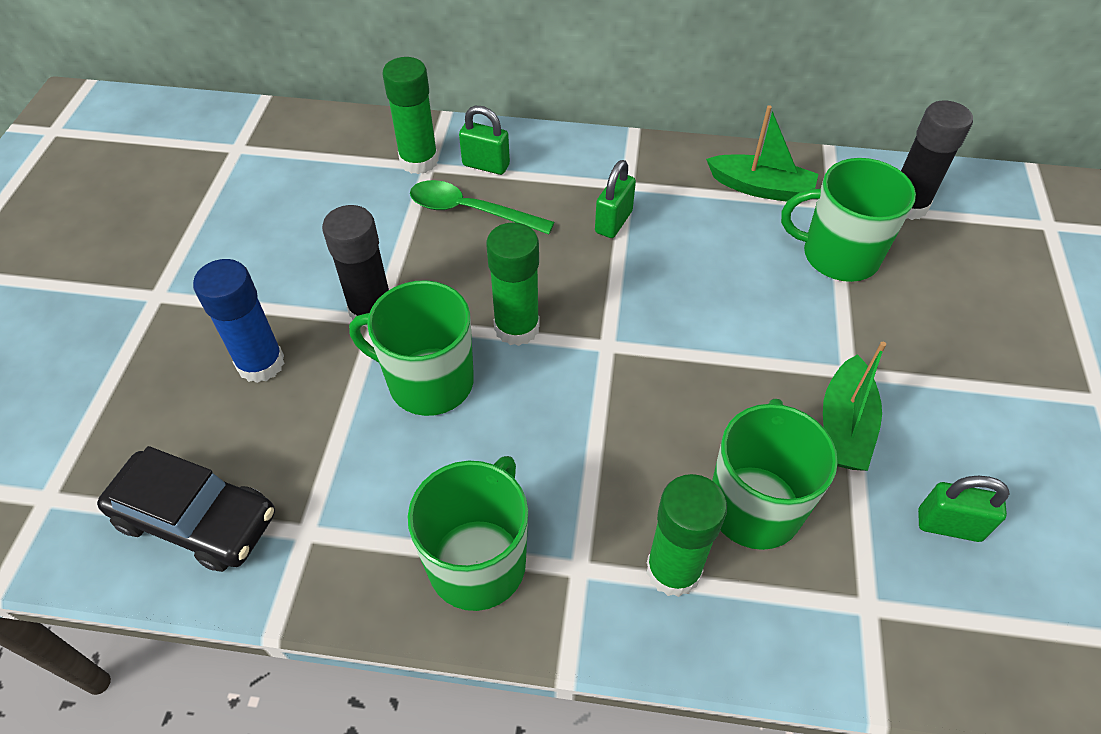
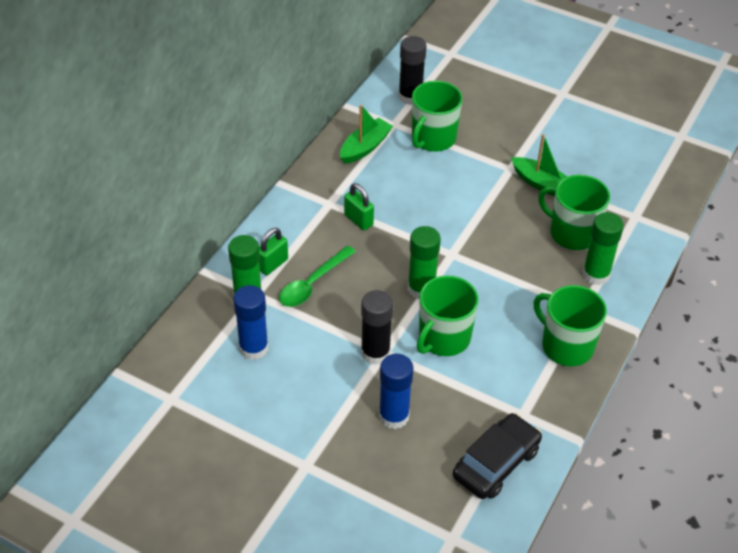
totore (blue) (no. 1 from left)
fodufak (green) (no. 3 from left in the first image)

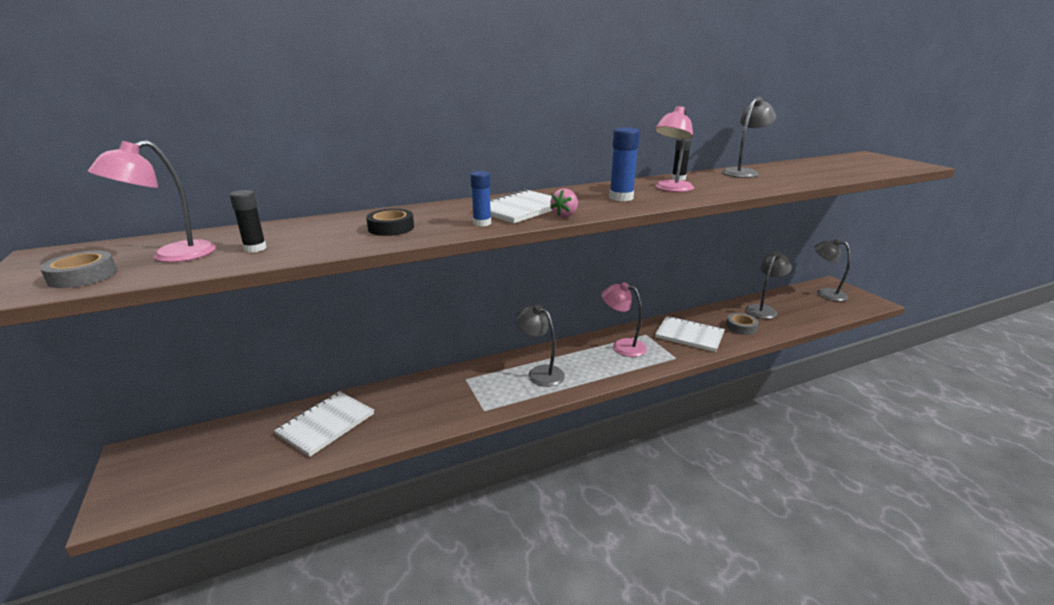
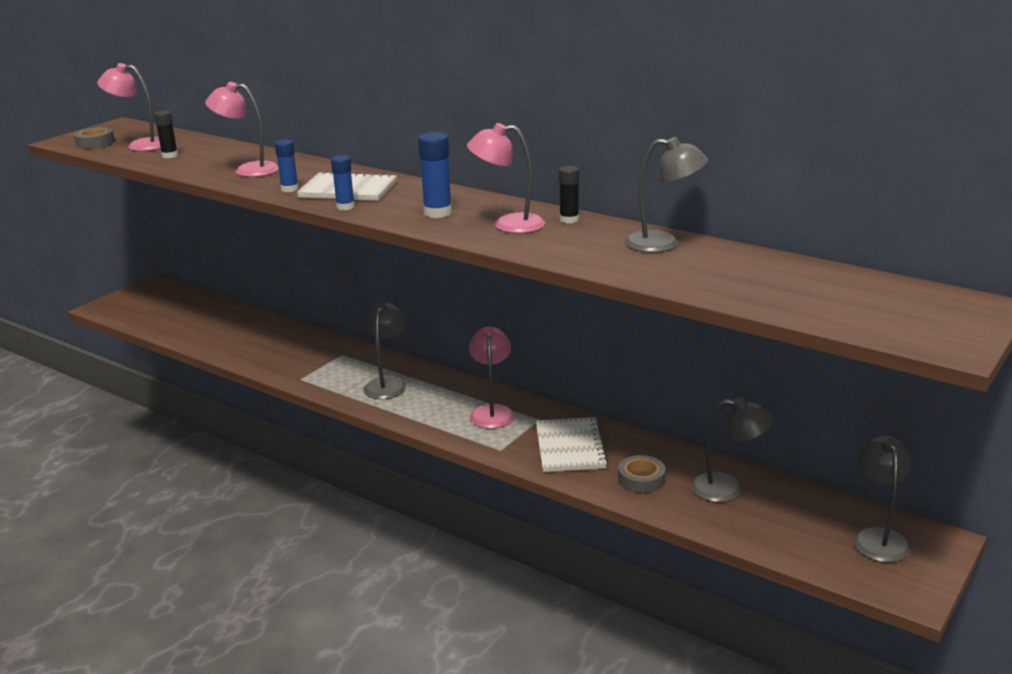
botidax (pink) (no. 2 from left)
totore (blue) (no. 2 from left)
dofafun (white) (no. 1 from left in the first image)

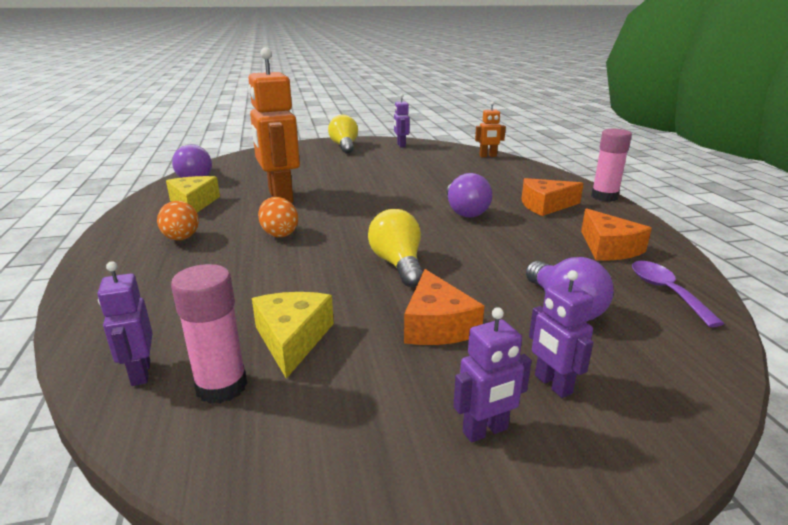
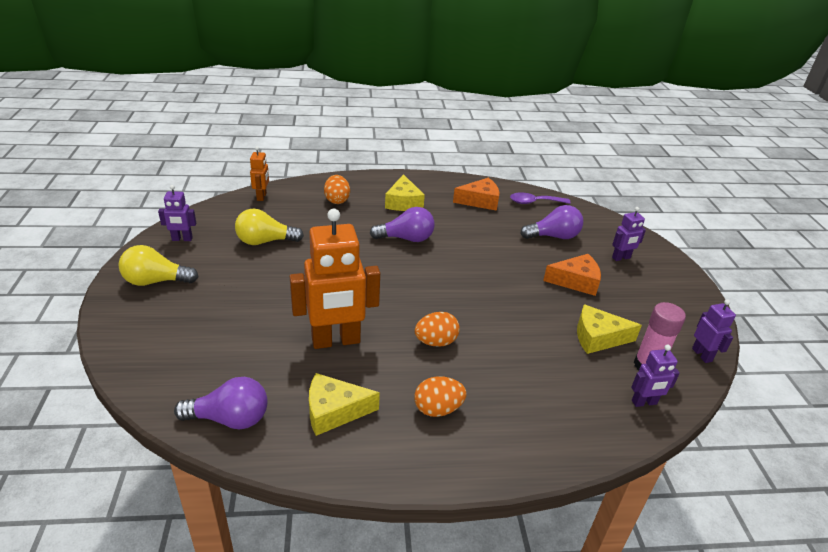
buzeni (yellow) (no. 2 from left)
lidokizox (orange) (no. 1 from left)
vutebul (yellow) (no. 2 from left)
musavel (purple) (no. 4 from left)
totore (pink) (no. 2 from left in the first image)

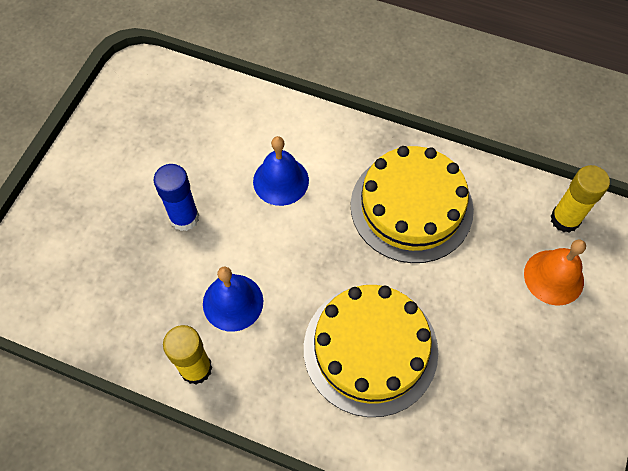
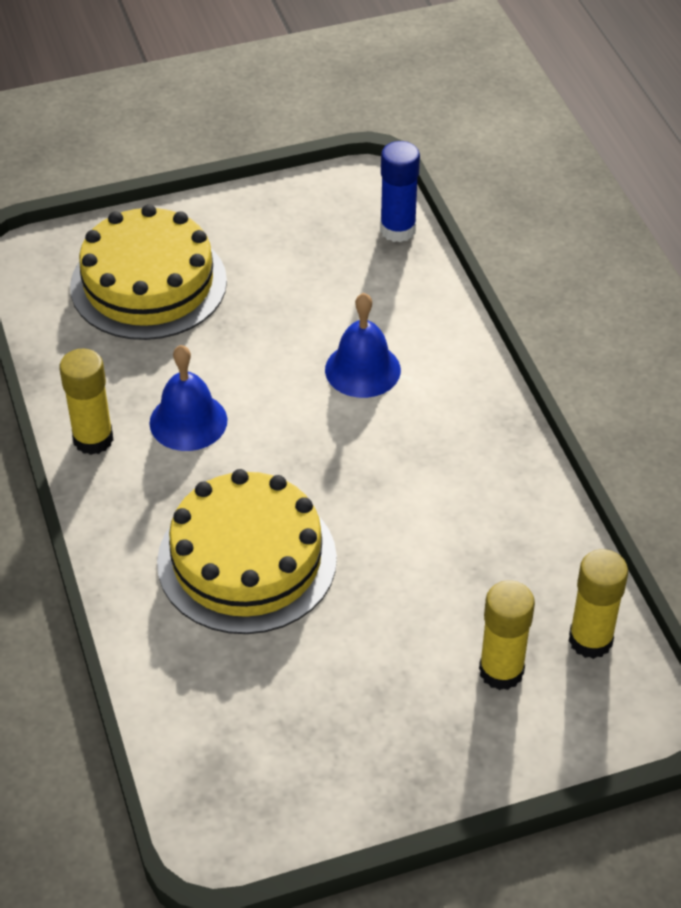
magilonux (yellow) (no. 1 from left)
totore (blue)
totore (yellow) (no. 2 from left)

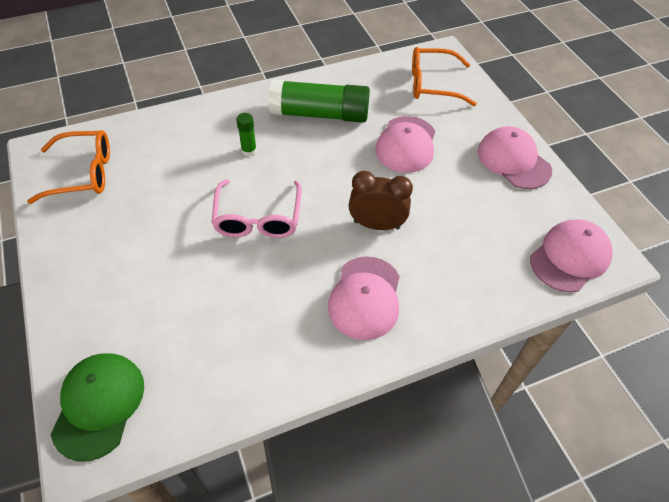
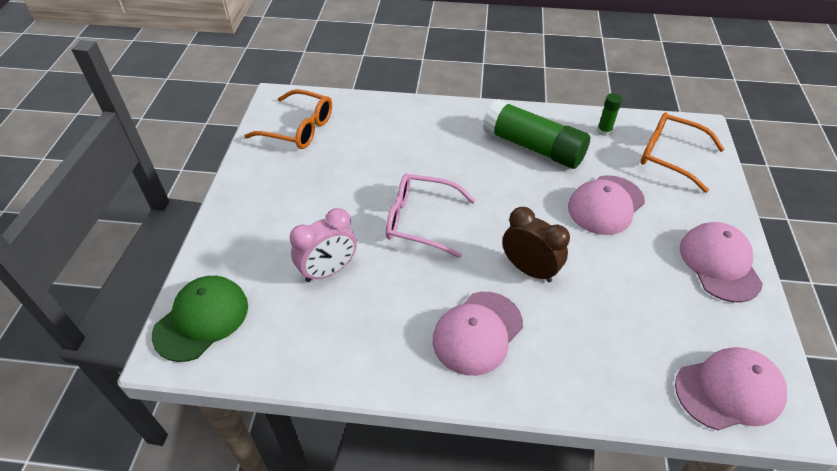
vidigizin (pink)
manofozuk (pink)
totore (green) (no. 2 from left)

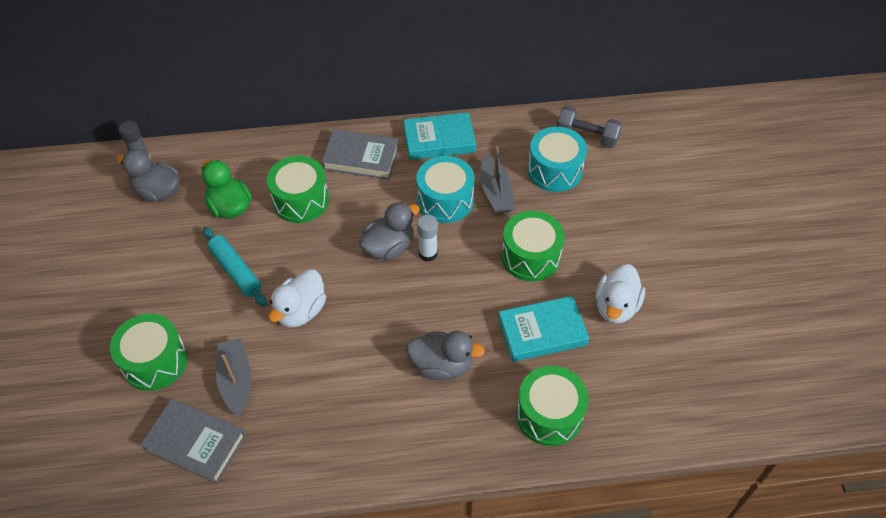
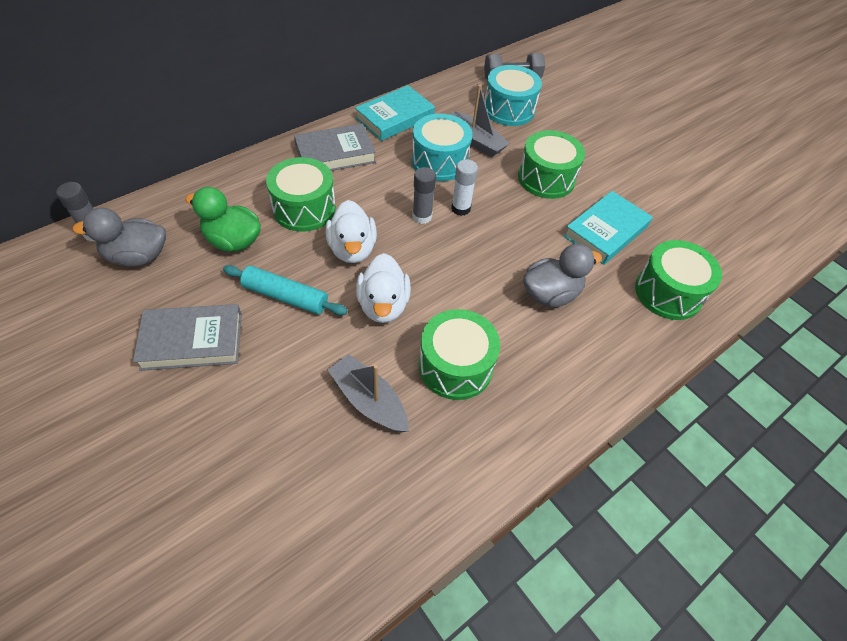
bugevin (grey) (no. 1 from left)
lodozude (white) (no. 1 from left)
totore (grey) (no. 2 from left)
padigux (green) (no. 2 from left)

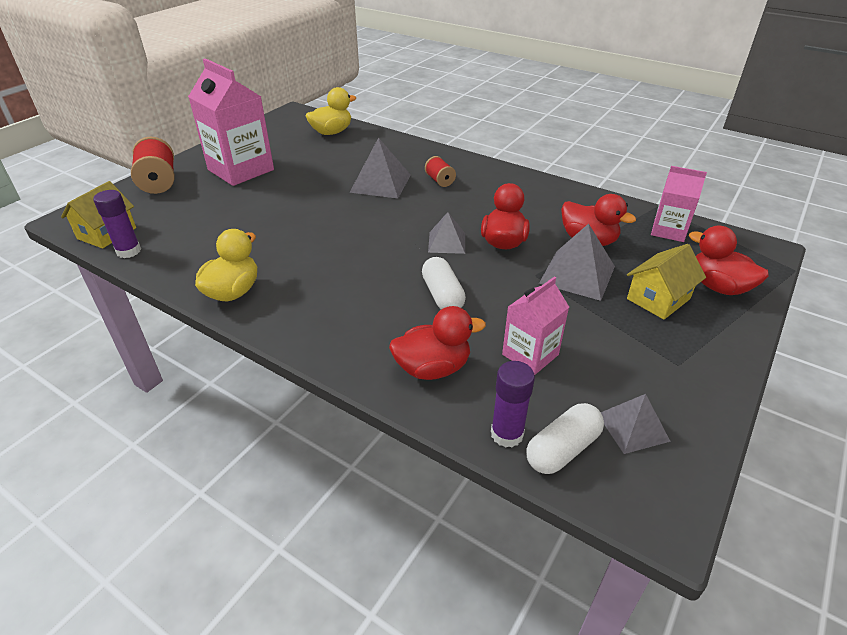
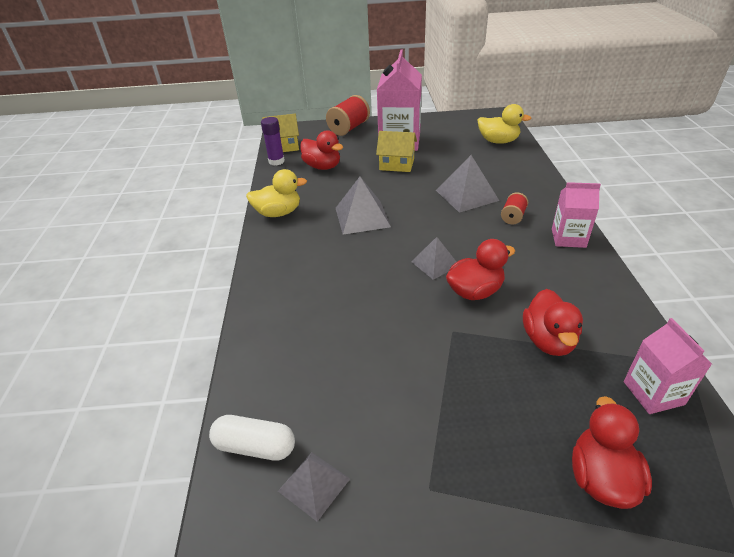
lodozude (red) (no. 1 from left)
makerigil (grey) (no. 2 from left)
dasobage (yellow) (no. 2 from left)
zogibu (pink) (no. 2 from left)
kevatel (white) (no. 1 from left in the first image)
totore (purple) (no. 2 from left in the first image)

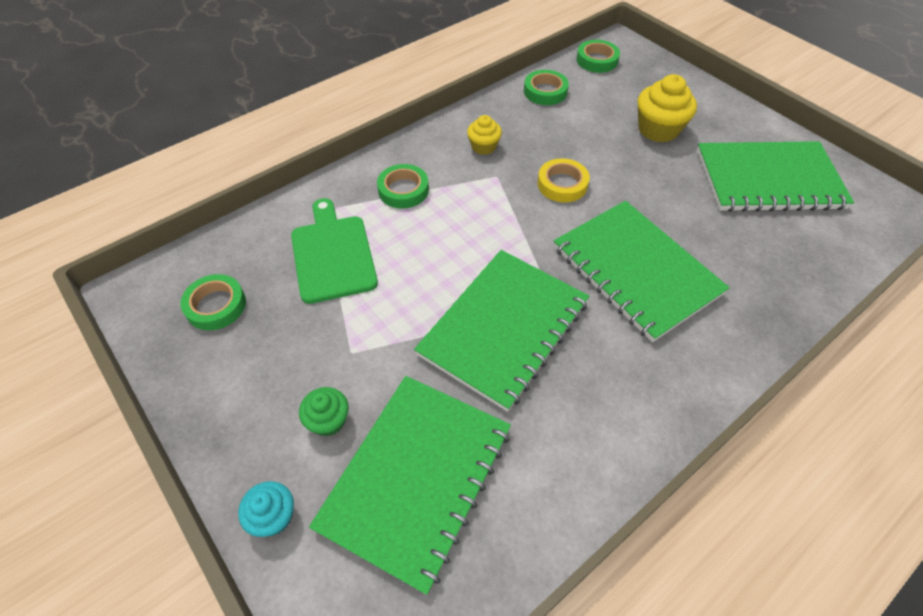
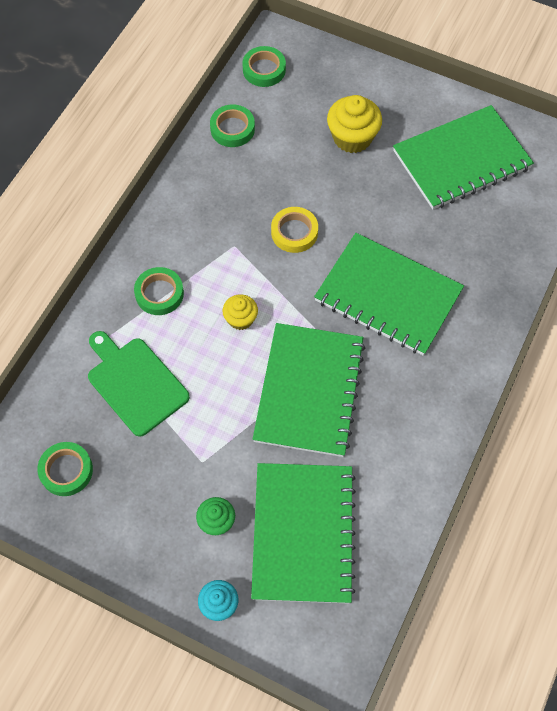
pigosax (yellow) (no. 1 from left)

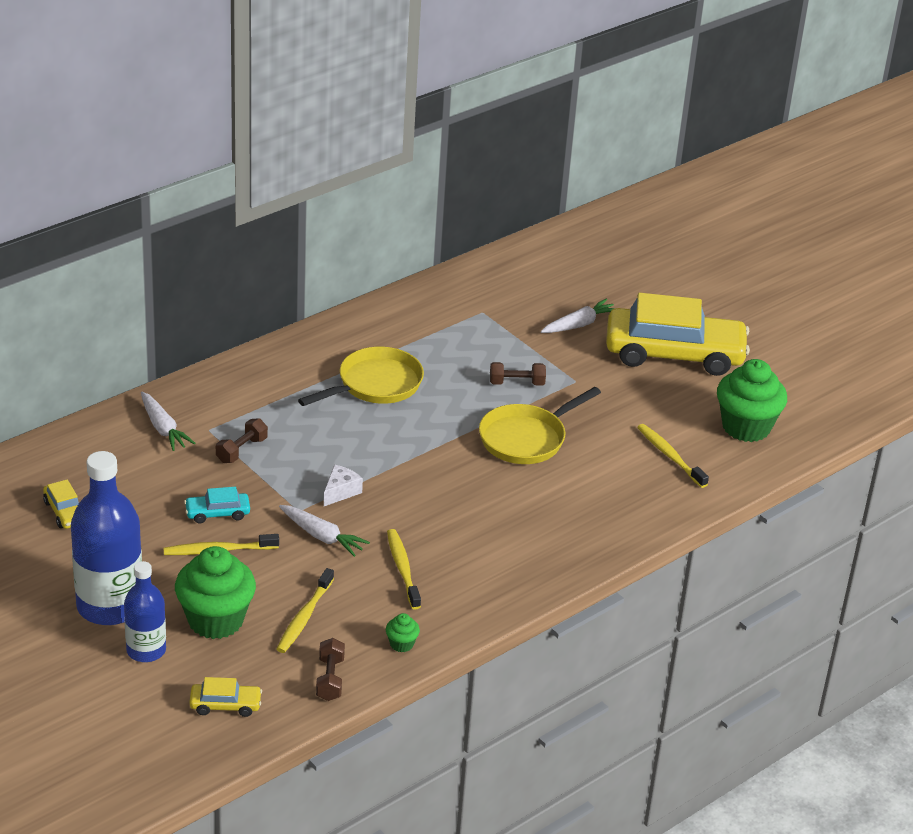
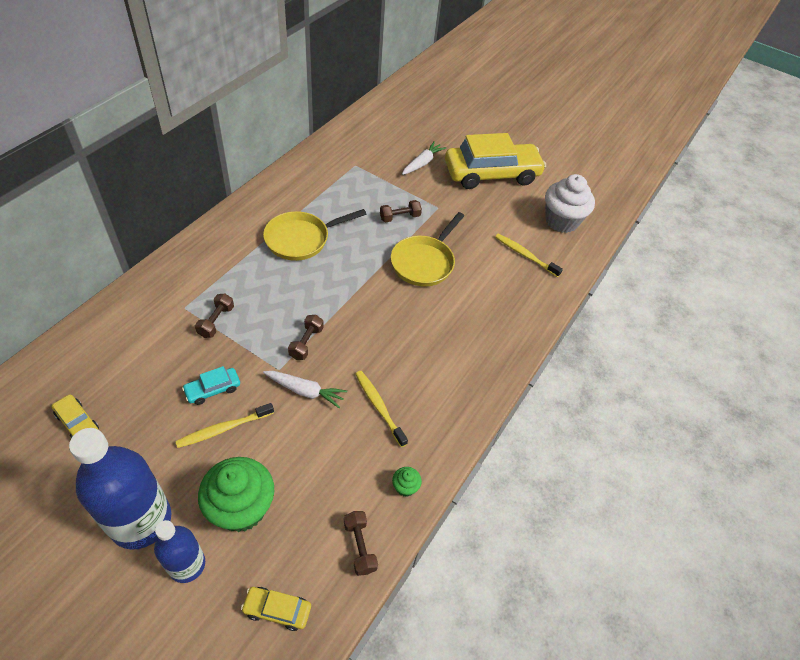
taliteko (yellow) (no. 2 from left)
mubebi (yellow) (no. 1 from left)
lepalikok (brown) (no. 2 from left)
pigosax (white)
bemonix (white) (no. 1 from left in the first image)
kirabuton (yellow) (no. 2 from left in the first image)

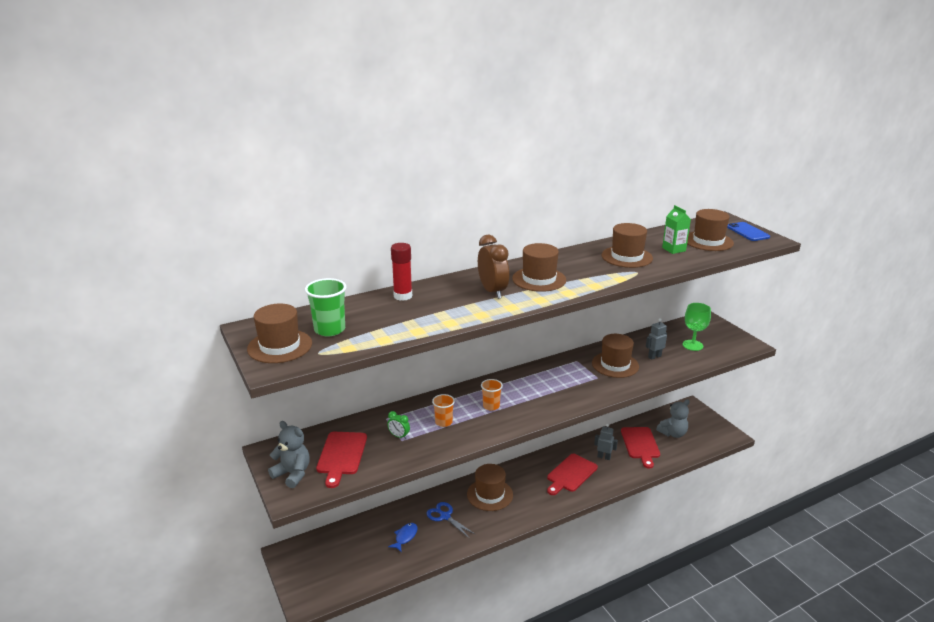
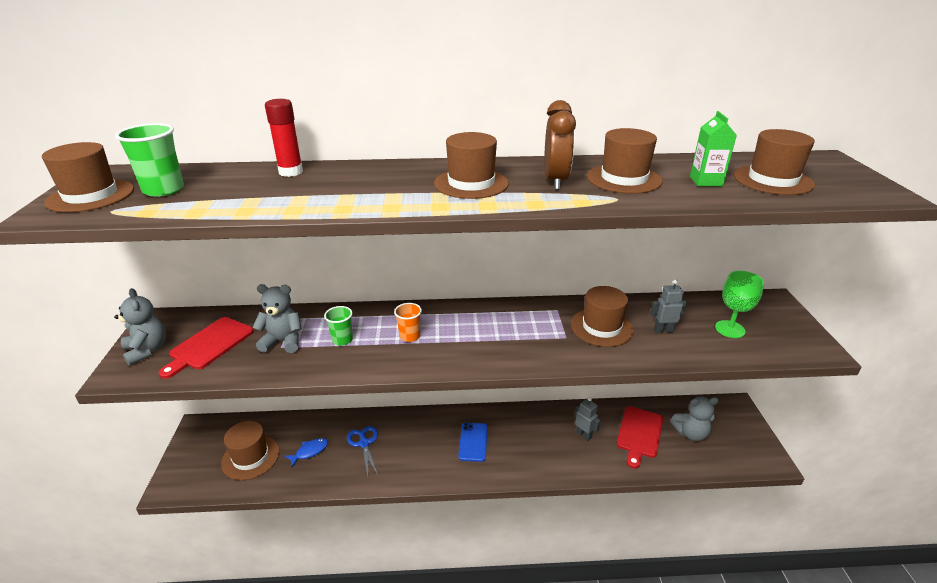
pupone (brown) (no. 2 from left)
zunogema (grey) (no. 2 from left)
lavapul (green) (no. 2 from left)
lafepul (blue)
vidigizin (brown)
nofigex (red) (no. 2 from left in the first image)

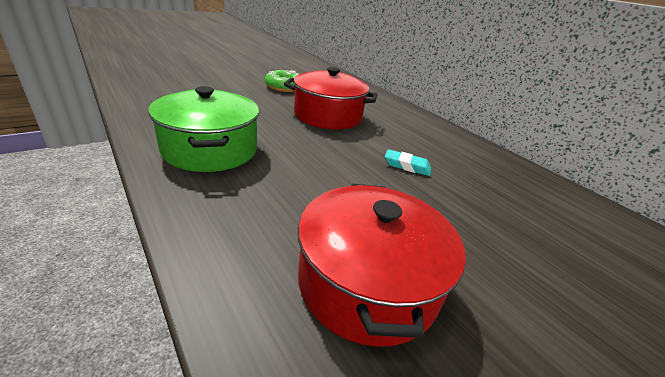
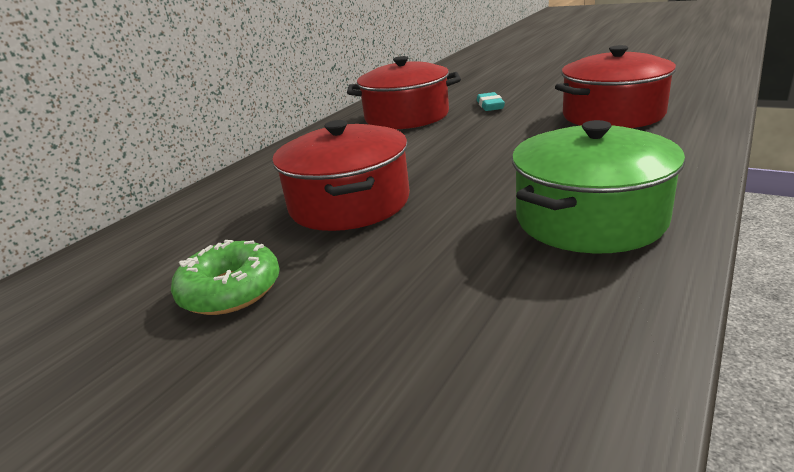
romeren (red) (no. 2 from left)
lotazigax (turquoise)

